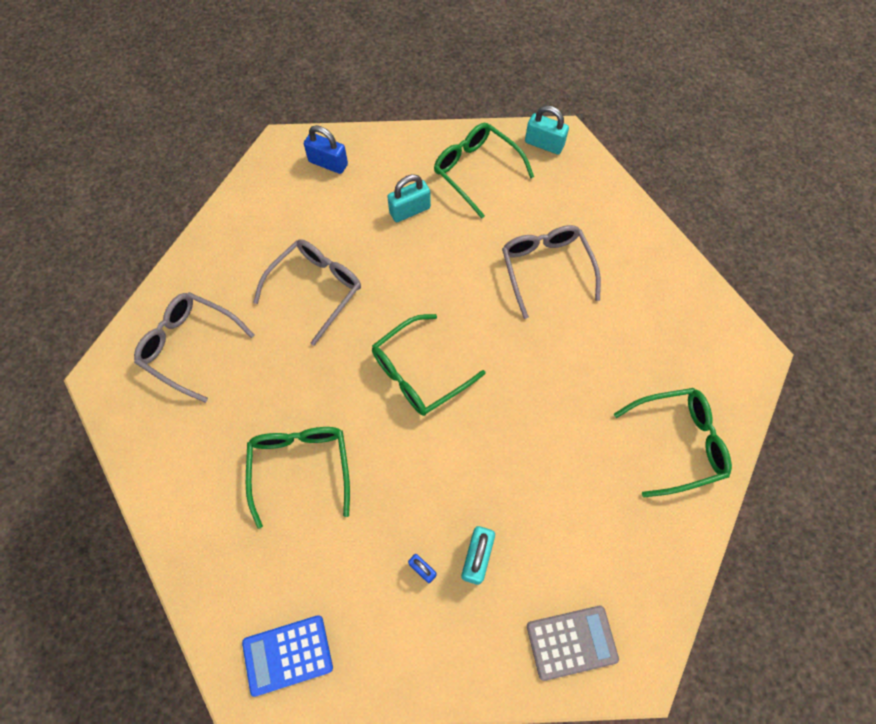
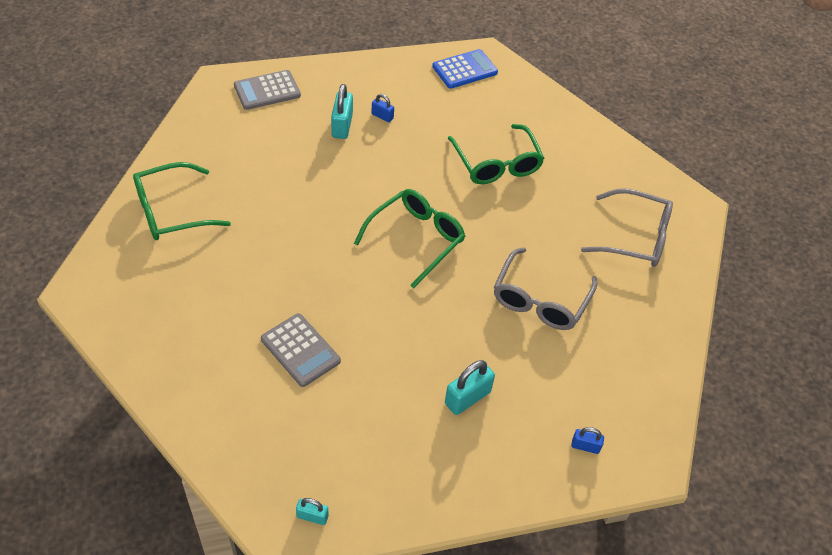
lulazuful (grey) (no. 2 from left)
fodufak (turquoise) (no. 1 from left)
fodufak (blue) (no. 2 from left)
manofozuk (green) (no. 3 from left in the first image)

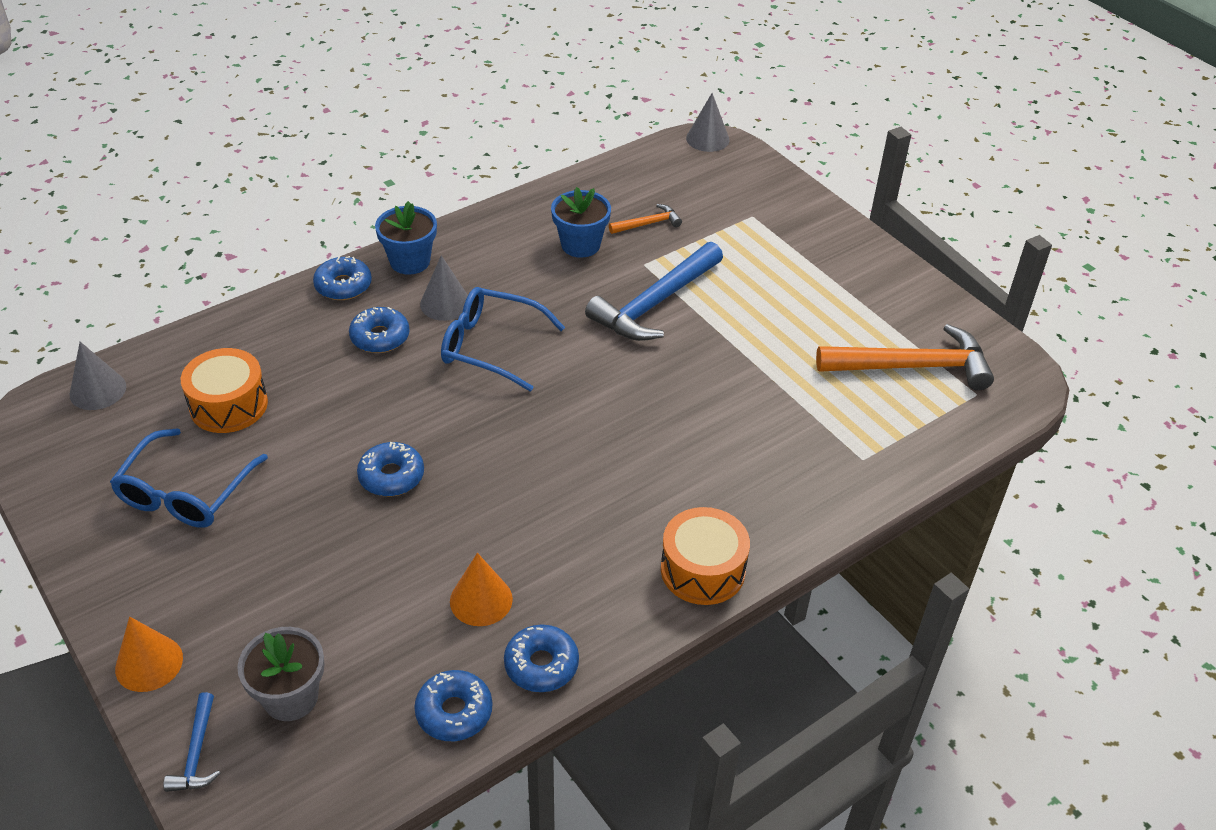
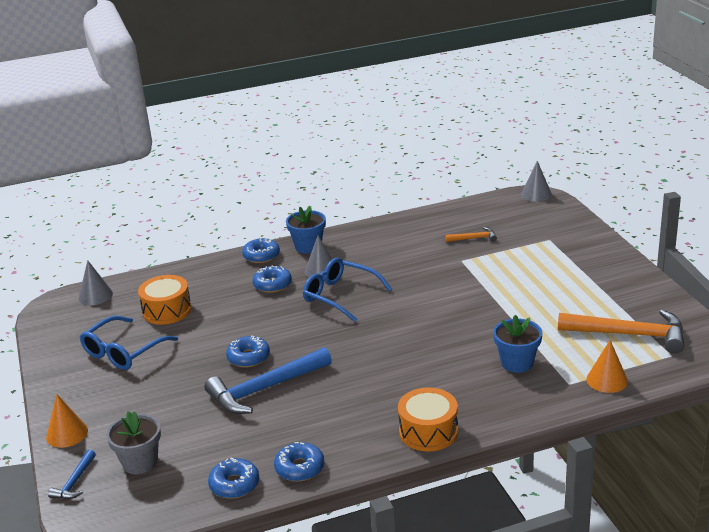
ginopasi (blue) (no. 2 from left)
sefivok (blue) (no. 2 from left)
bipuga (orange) (no. 2 from left)

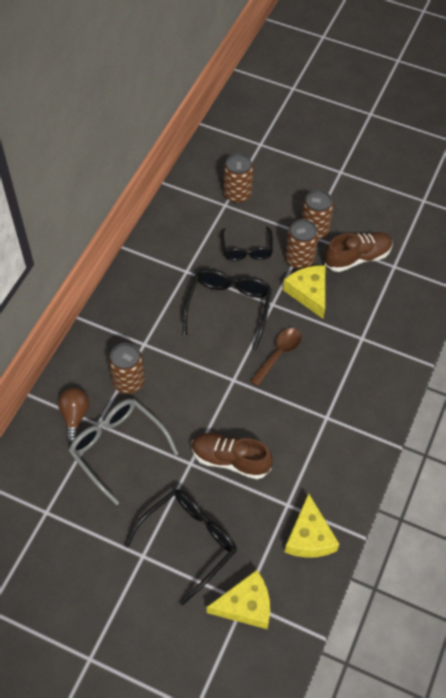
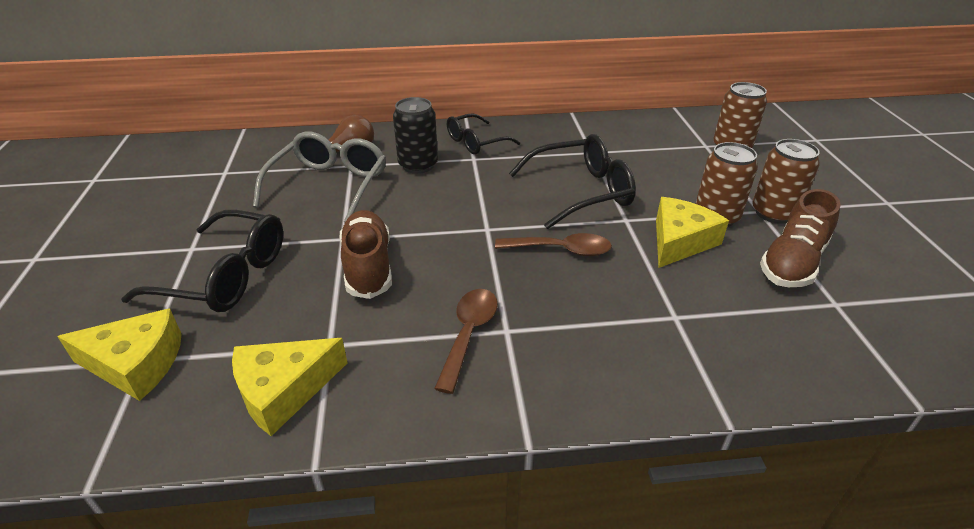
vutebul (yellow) (no. 1 from left)
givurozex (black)
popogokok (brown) (no. 1 from left)
manofozuk (black) (no. 2 from left)
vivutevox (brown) (no. 2 from left)

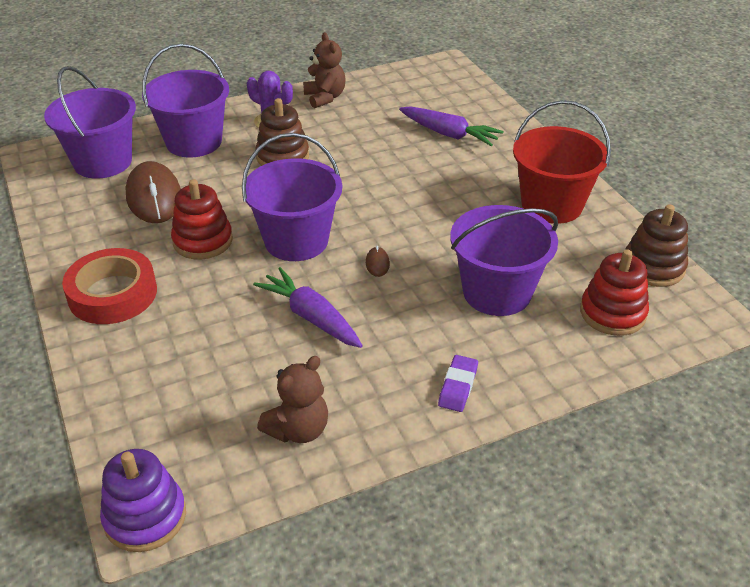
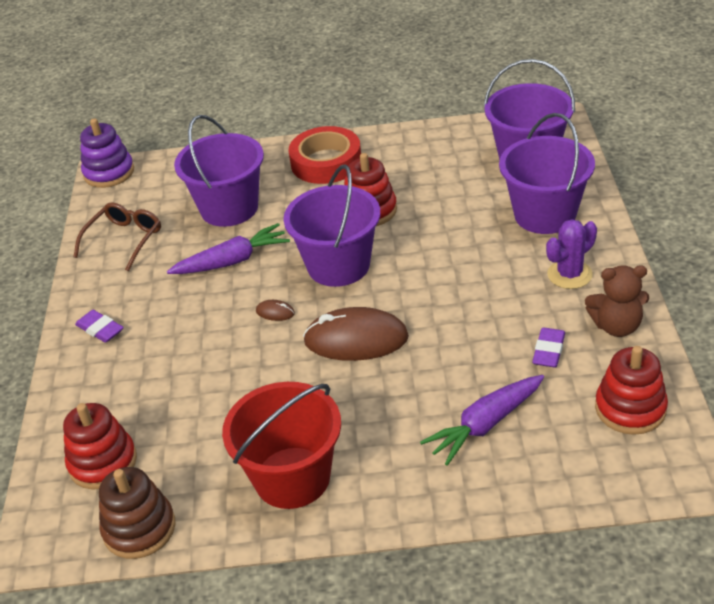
manofozuk (brown)
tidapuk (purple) (no. 1 from left)
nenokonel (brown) (no. 2 from left)
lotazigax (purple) (no. 2 from left)
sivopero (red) (no. 3 from left)
sivopero (brown) (no. 1 from left in the first image)

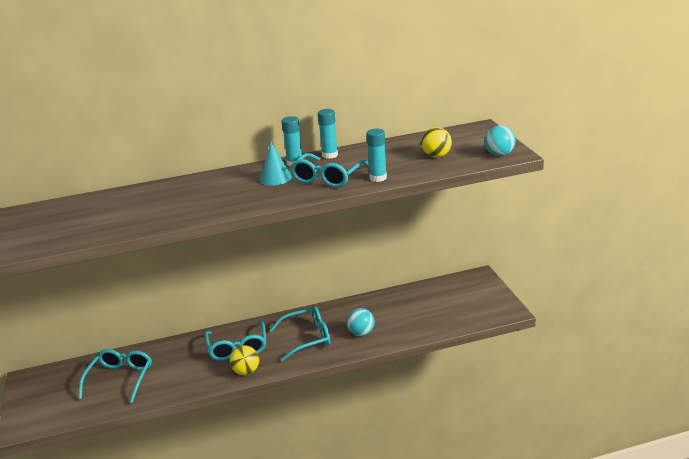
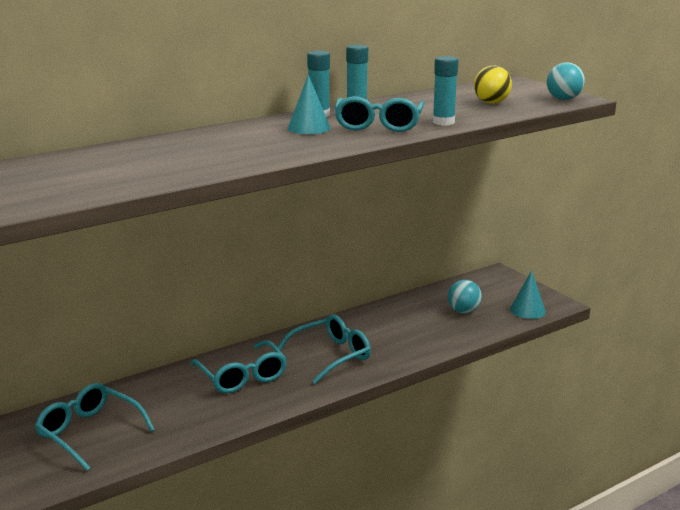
manofozuk (turquoise) (no. 1 from left)
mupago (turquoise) (no. 1 from left)
bipuga (turquoise) (no. 2 from left)
mupago (yellow) (no. 1 from left in the first image)

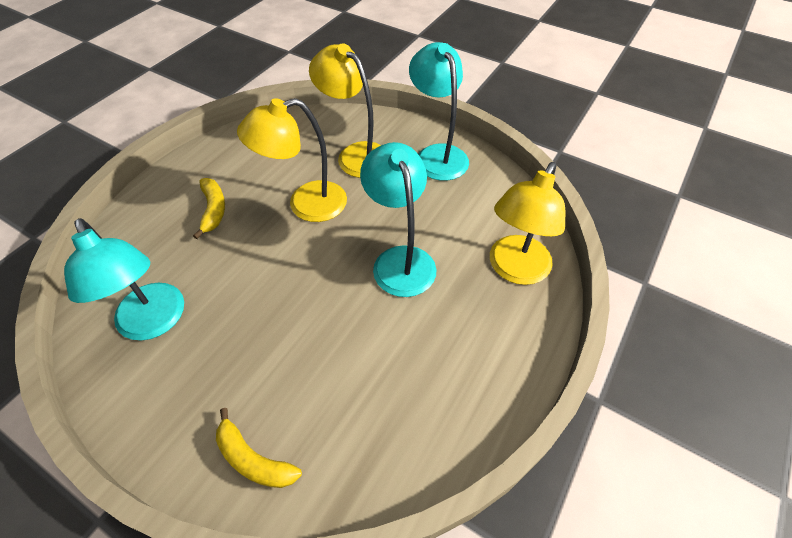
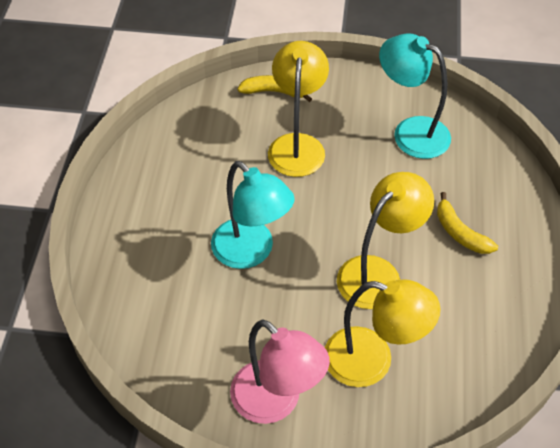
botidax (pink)
botidax (yellow) (no. 1 from left)

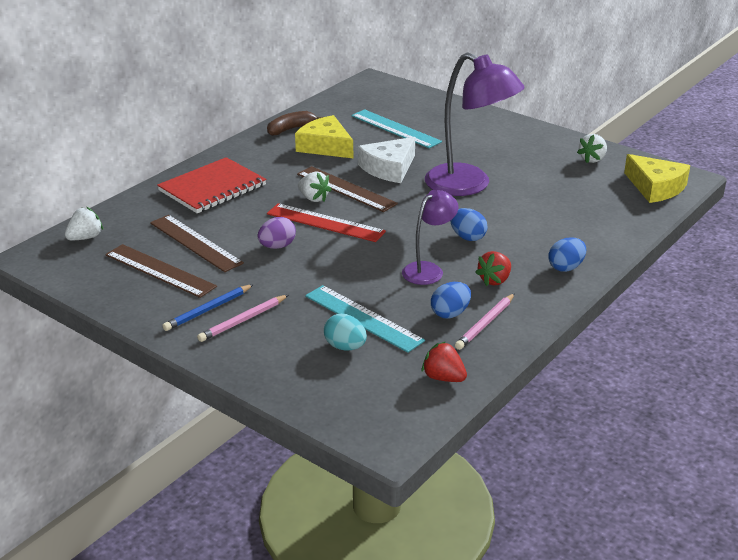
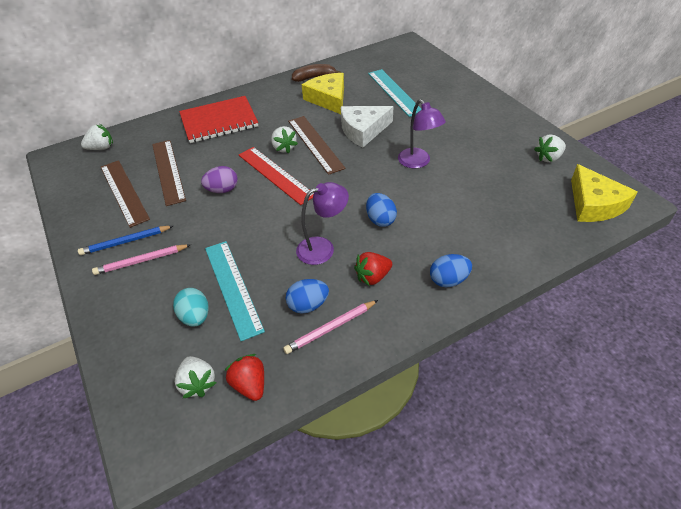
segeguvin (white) (no. 2 from left)
botidax (purple) (no. 2 from left)

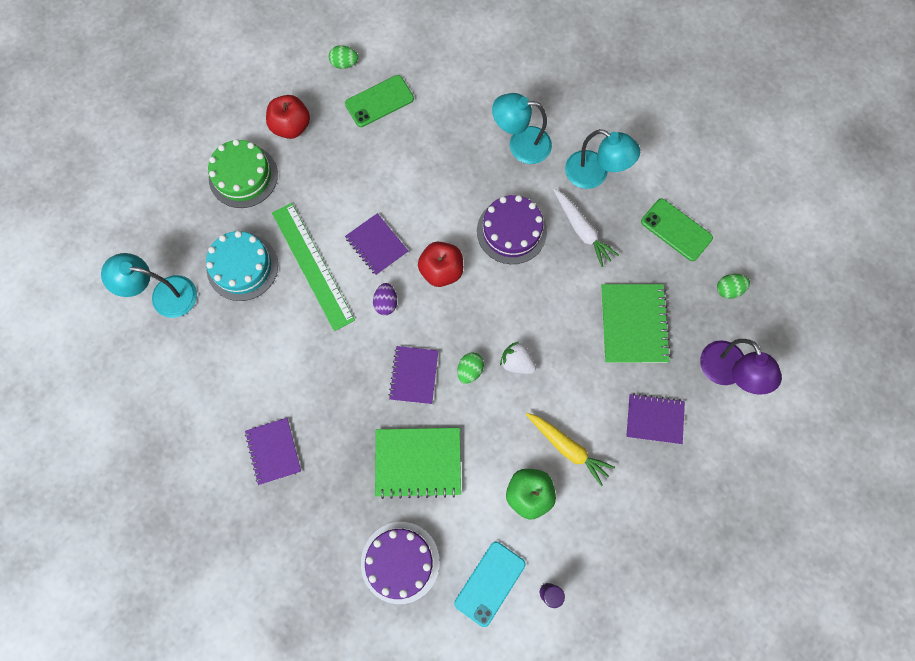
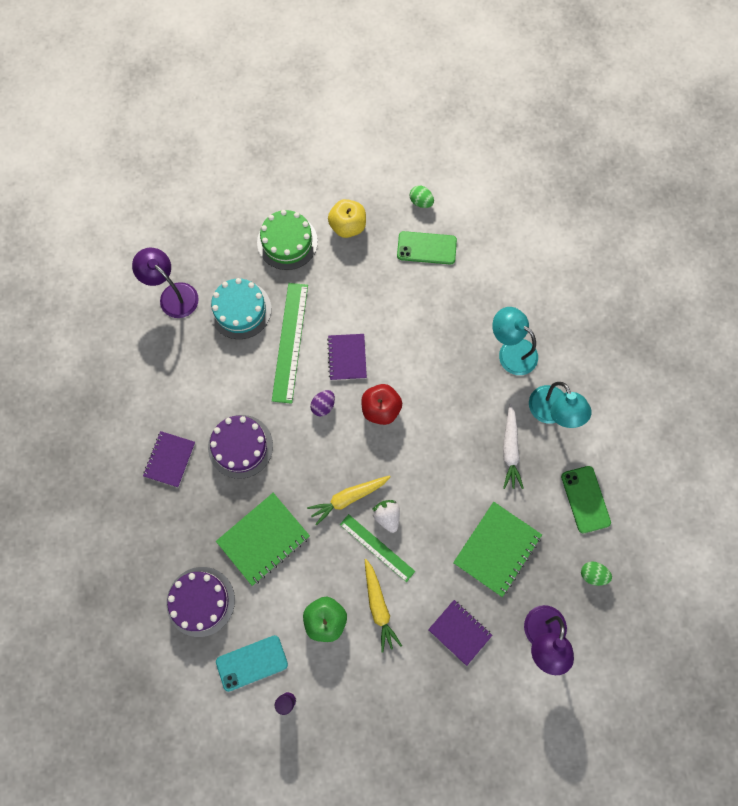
botidax (purple) (no. 1 from left)
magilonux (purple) (no. 2 from left)
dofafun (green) (no. 1 from left)
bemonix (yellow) (no. 1 from left)
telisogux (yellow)
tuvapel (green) (no. 2 from left)
dofafun (purple) (no. 3 from left in the first image)

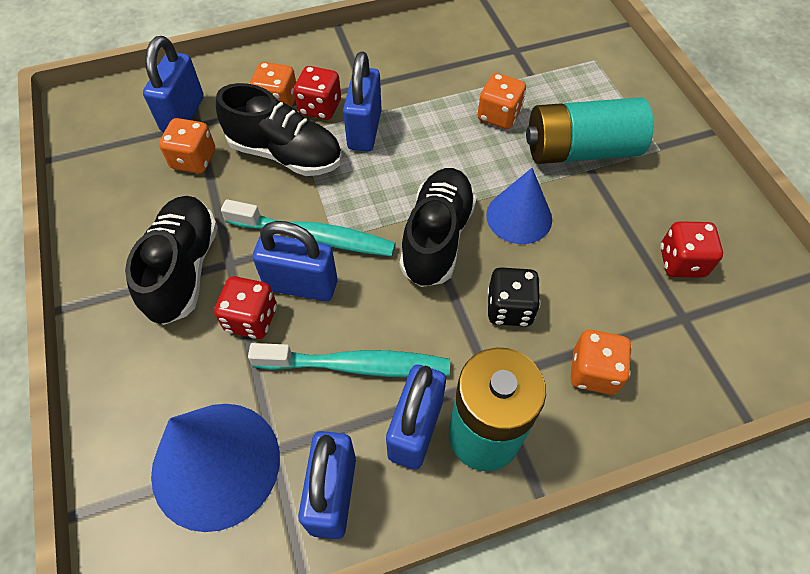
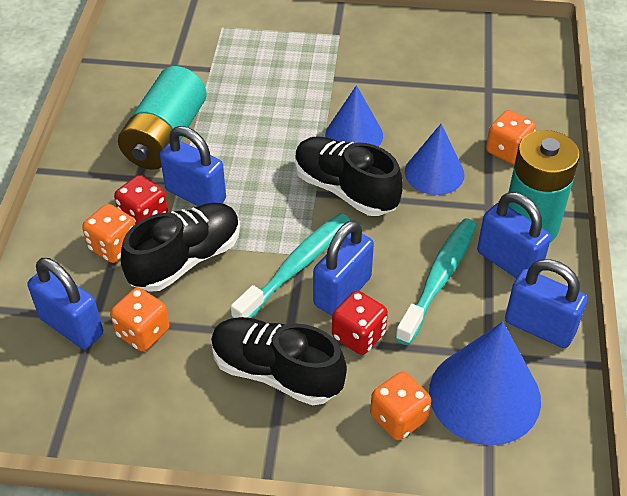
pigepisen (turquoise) (no. 1 from left)
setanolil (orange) (no. 3 from left)
bipuga (blue) (no. 2 from left)
setanolil (red) (no. 3 from left in the first image)

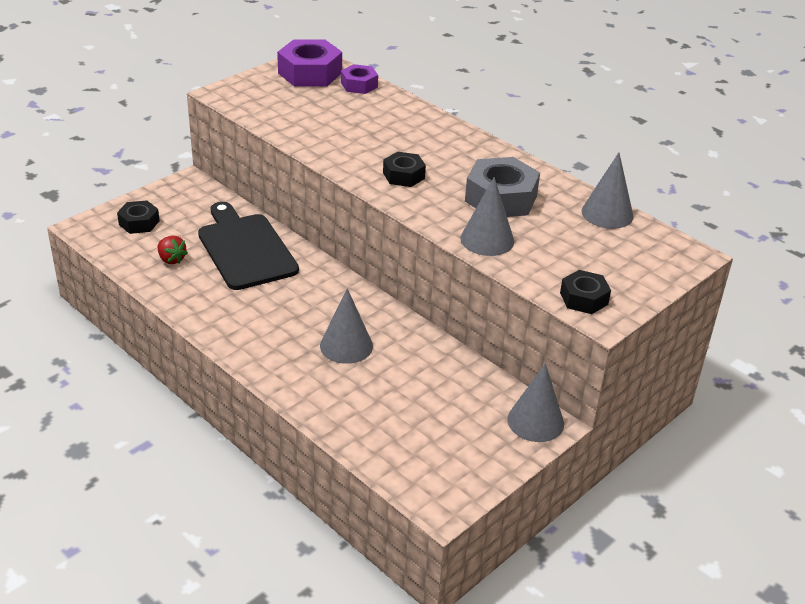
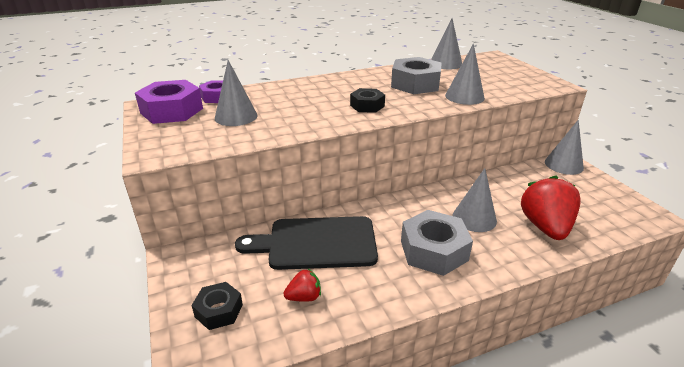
bipuga (grey) (no. 1 from left)
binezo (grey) (no. 2 from left)
segeguvin (red) (no. 2 from left)
binezo (black) (no. 3 from left in the first image)

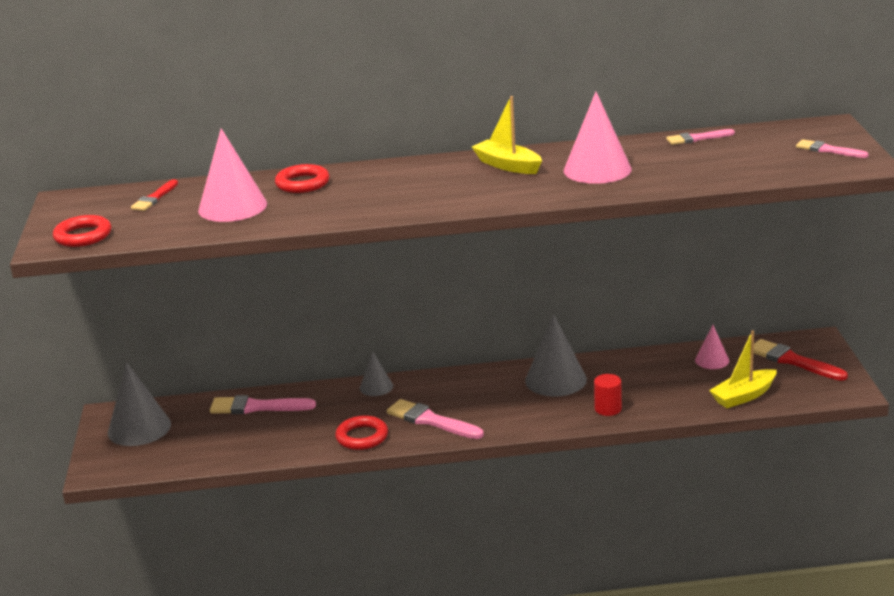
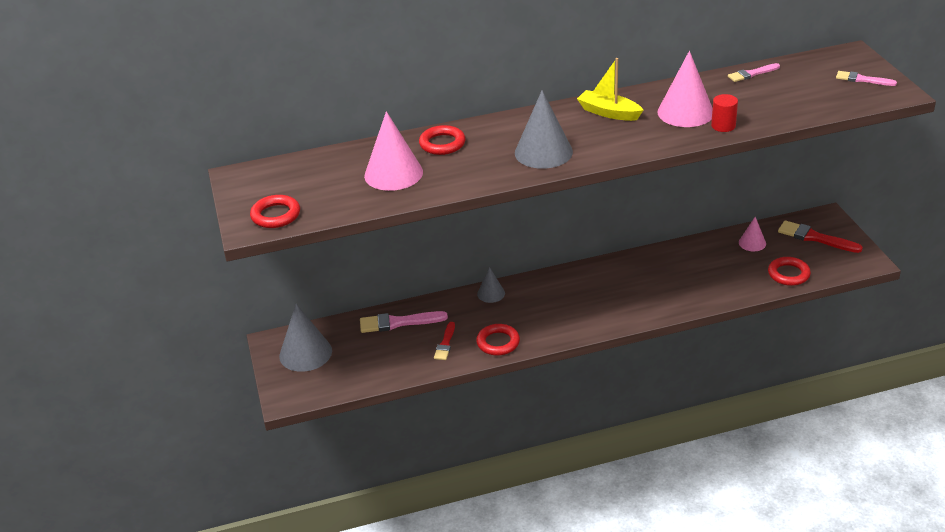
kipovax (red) (no. 1 from left)
bipuga (grey) (no. 3 from left)
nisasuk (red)
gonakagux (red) (no. 4 from left)
kipovax (pink) (no. 2 from left in the first image)

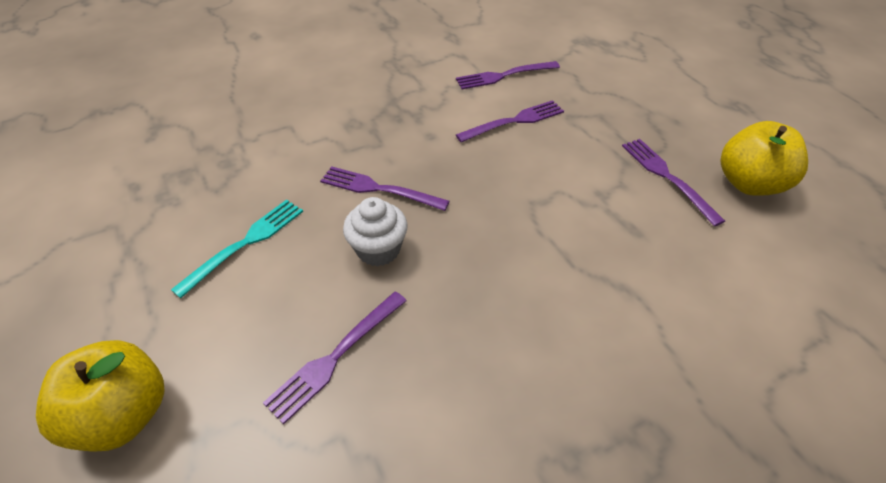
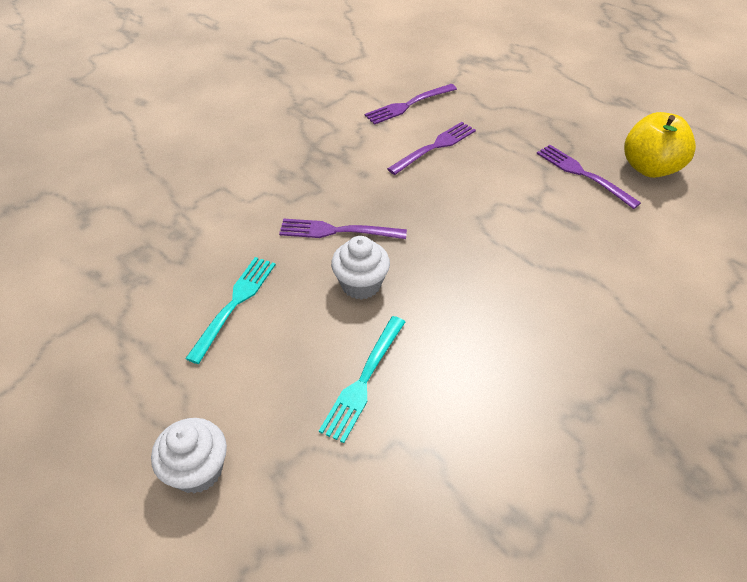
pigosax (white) (no. 1 from left)
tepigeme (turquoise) (no. 2 from left)

